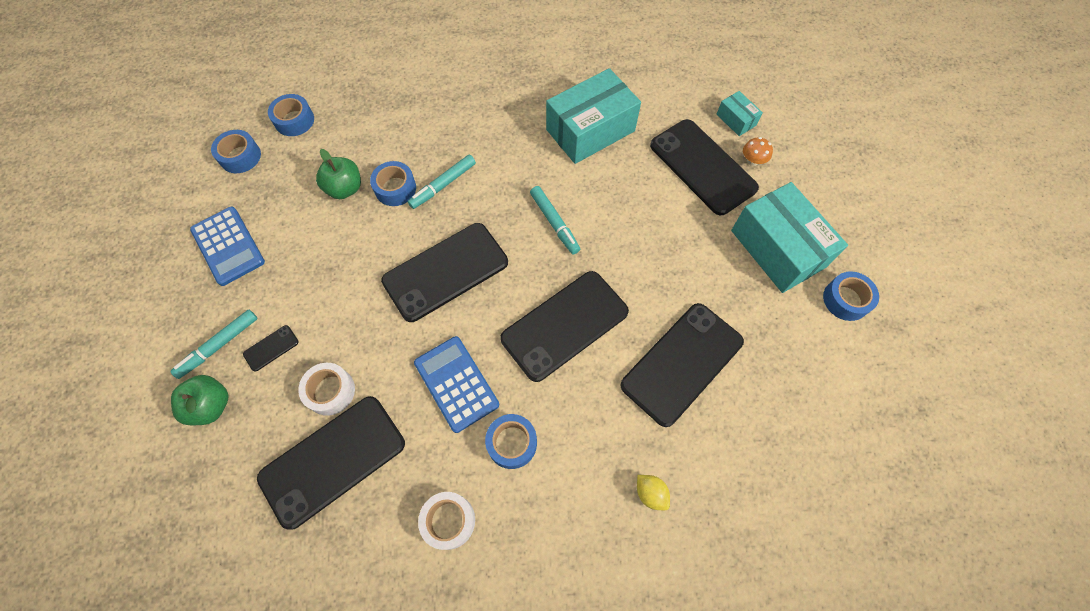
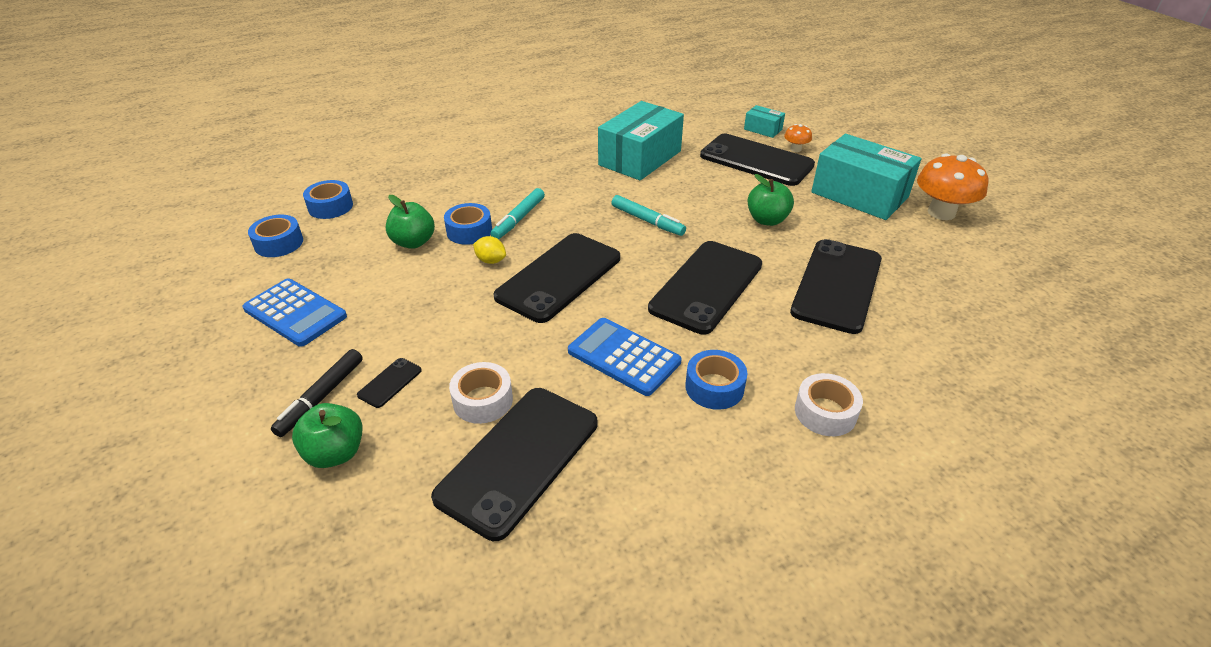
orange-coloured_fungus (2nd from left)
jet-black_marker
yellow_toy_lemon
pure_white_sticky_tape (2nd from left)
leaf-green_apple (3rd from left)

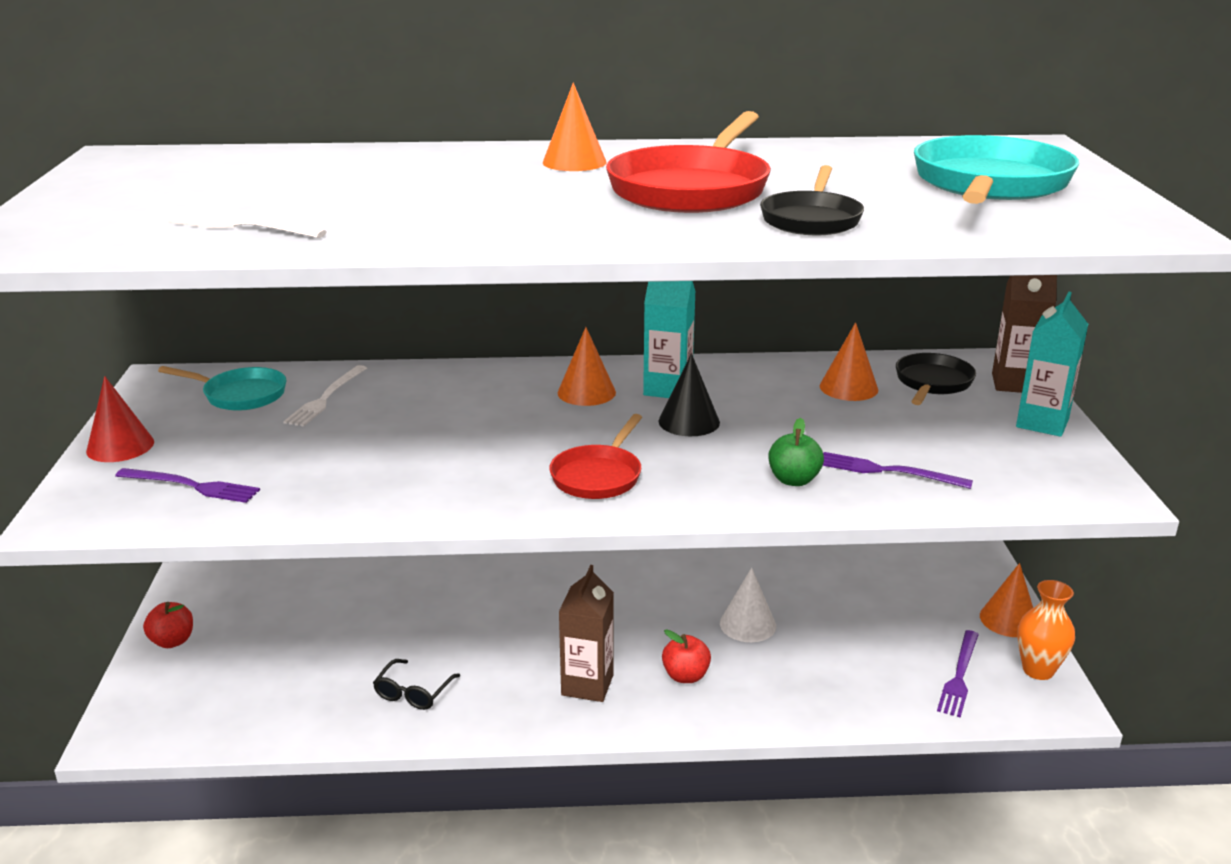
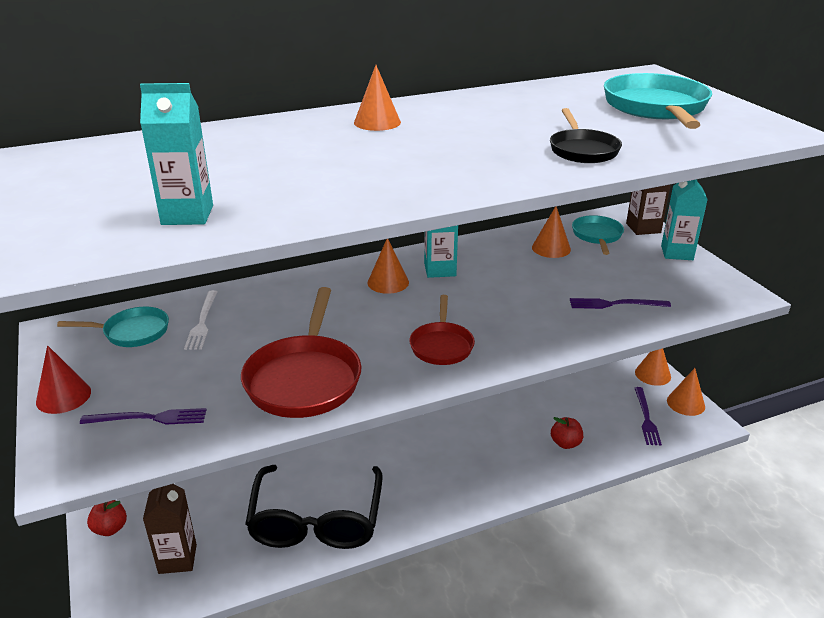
crimson_skillet (1st from left)
teal_milk_carton (1st from left)
jet-black_cone
teal_skillet (2nd from left)
leaf-green_apple
russet_milk_carton (1st from left)
pure_white_cone
orange-coloured_cone (5th from left)
crimson_apple (2nd from left)
jet-black_glasses

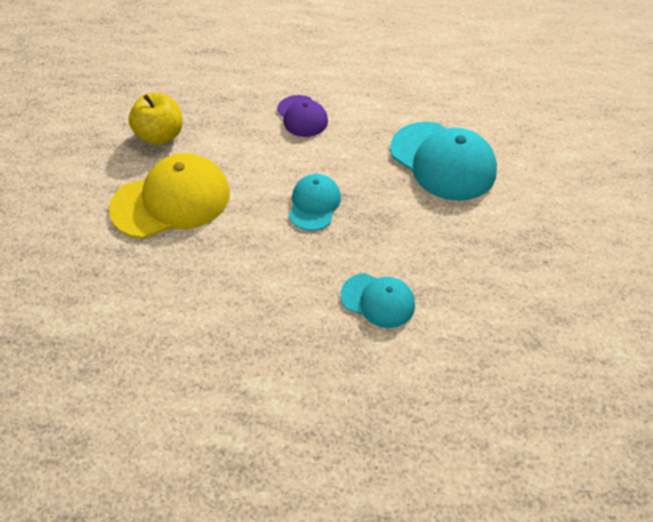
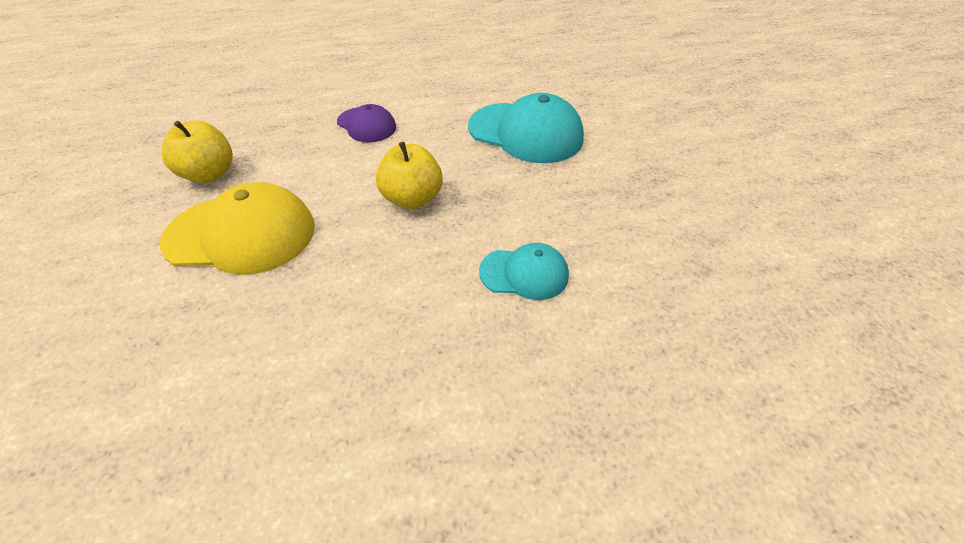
yellow_baseball_cap
yellow_apple (2nd from left)

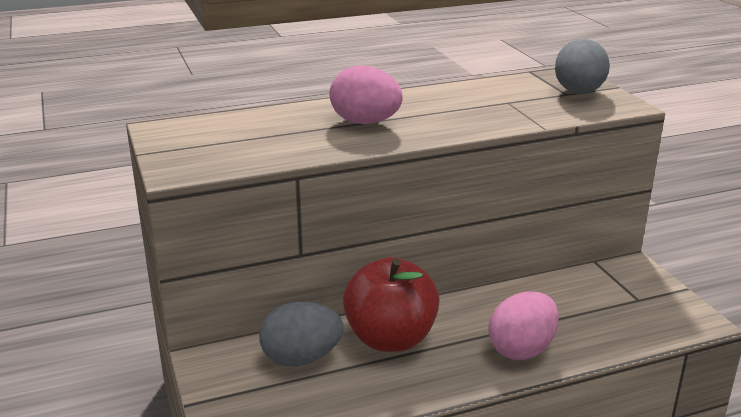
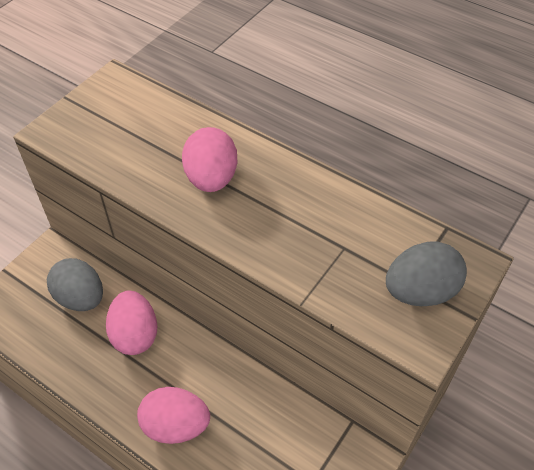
rose-pink_egg (1st from left)

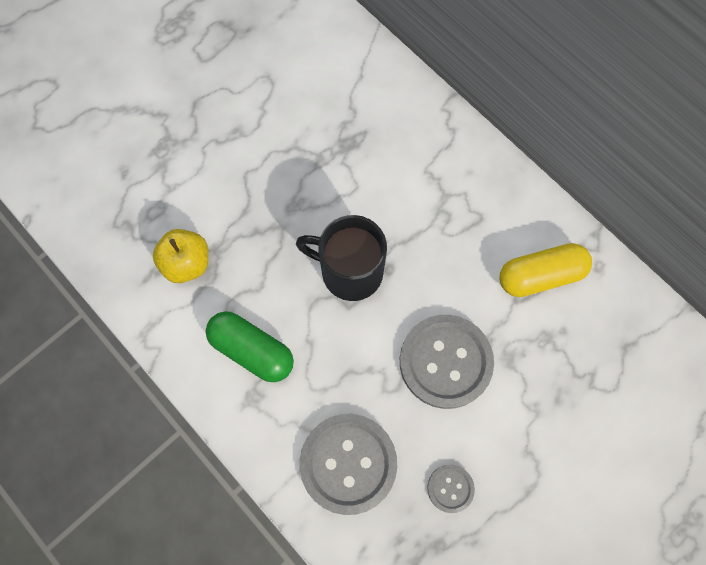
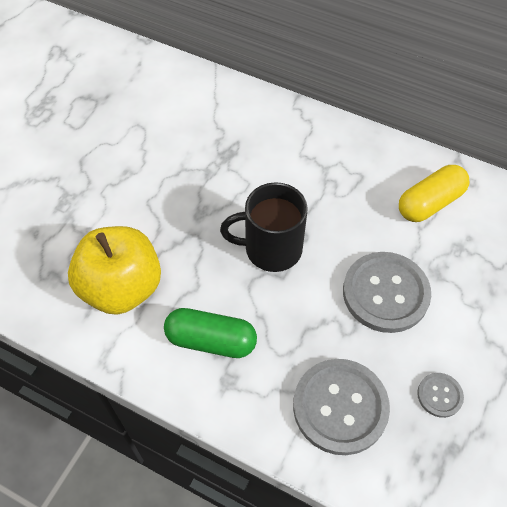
yellow_apple

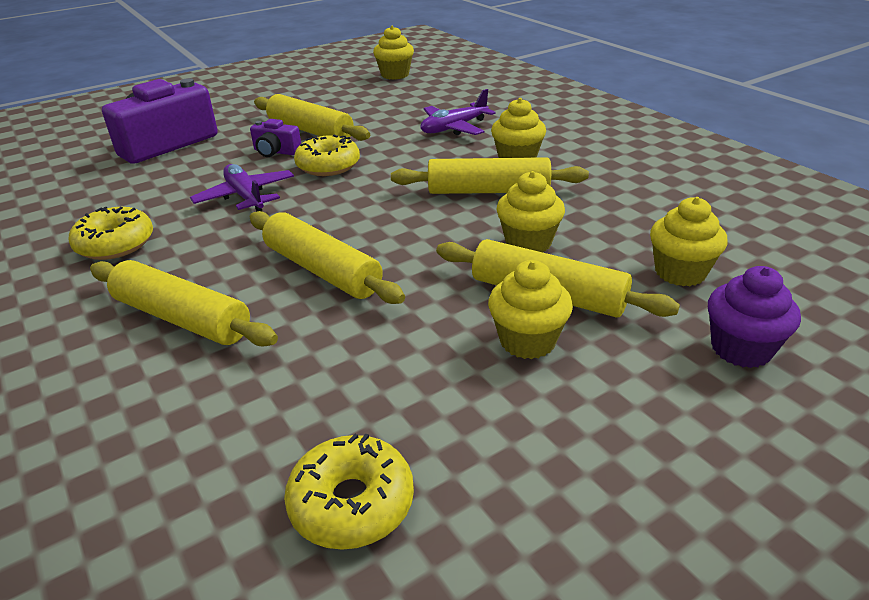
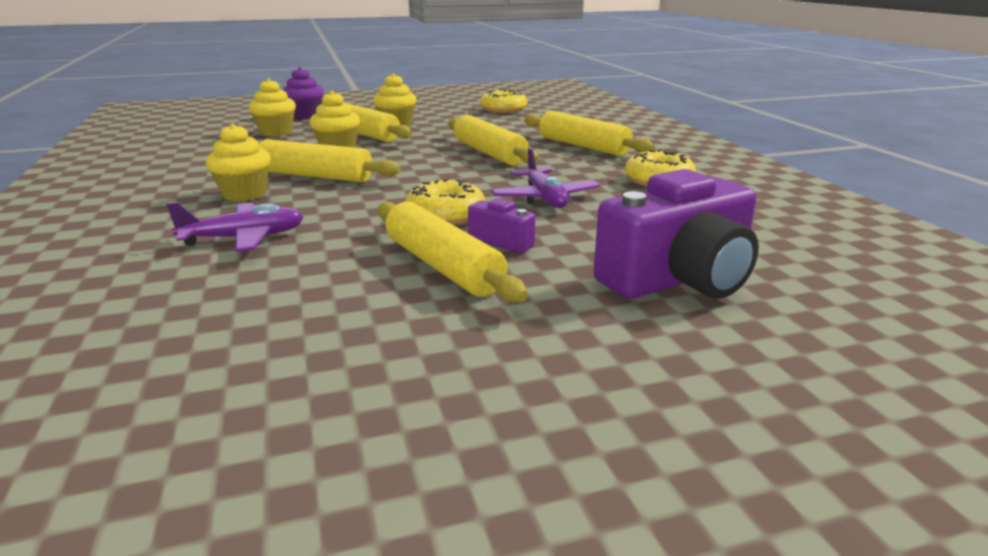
yellow_cupcake (1st from left in the first image)

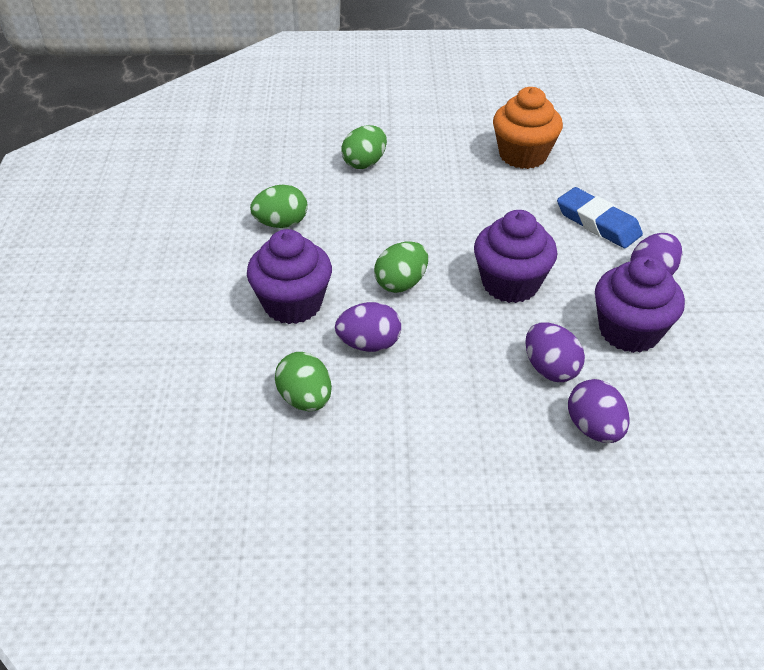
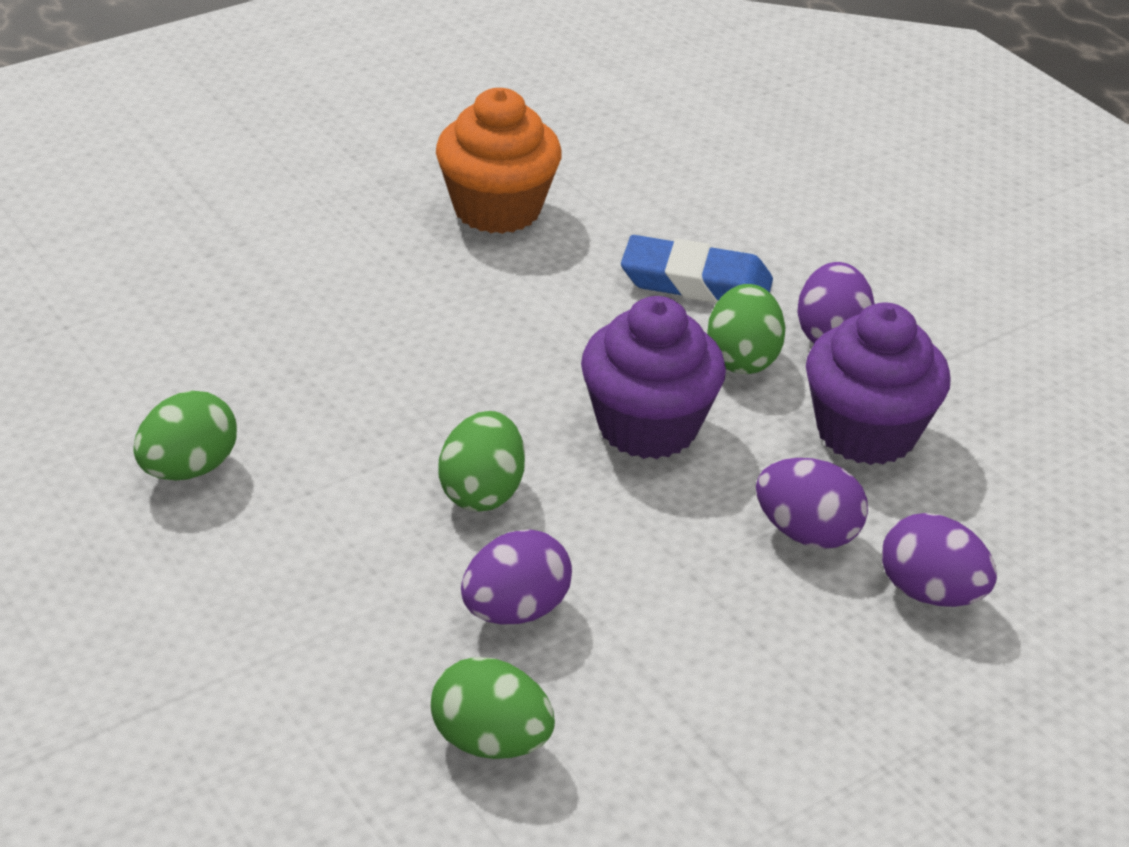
leaf-green_egg (4th from left)
purple_cupcake (1st from left in the first image)

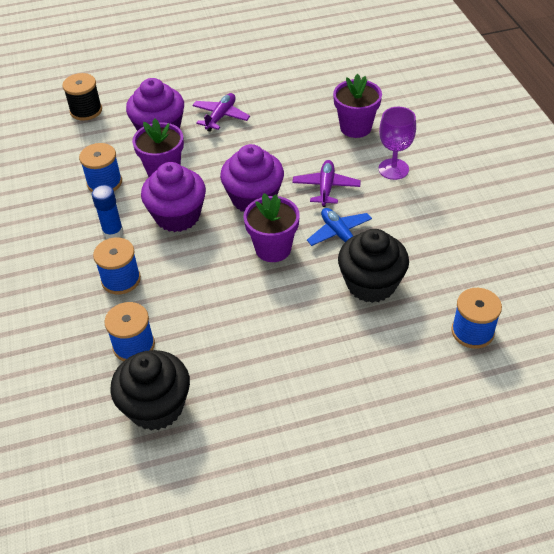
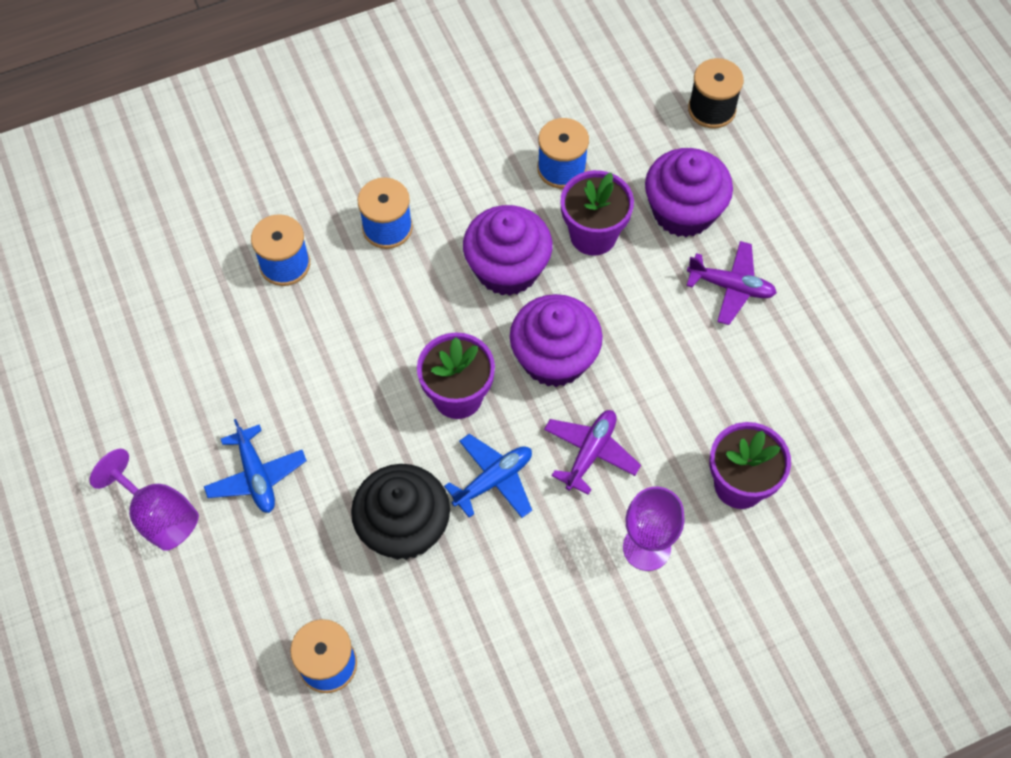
purple_toy_plane (1st from left)
royal_blue_glue_stick
jet-black_cupcake (1st from left in the first image)
royal_blue_toy_plane (1st from left)
purple_chalice (1st from left)

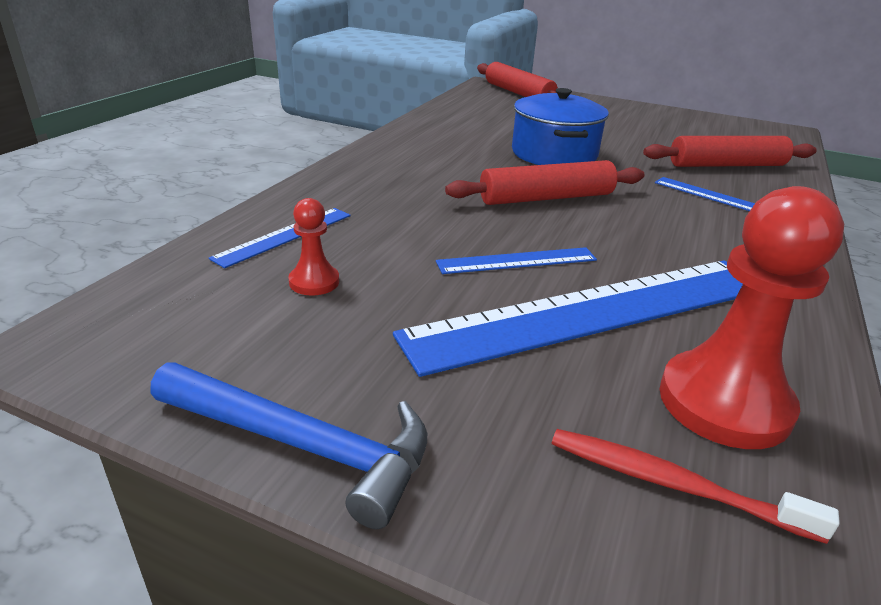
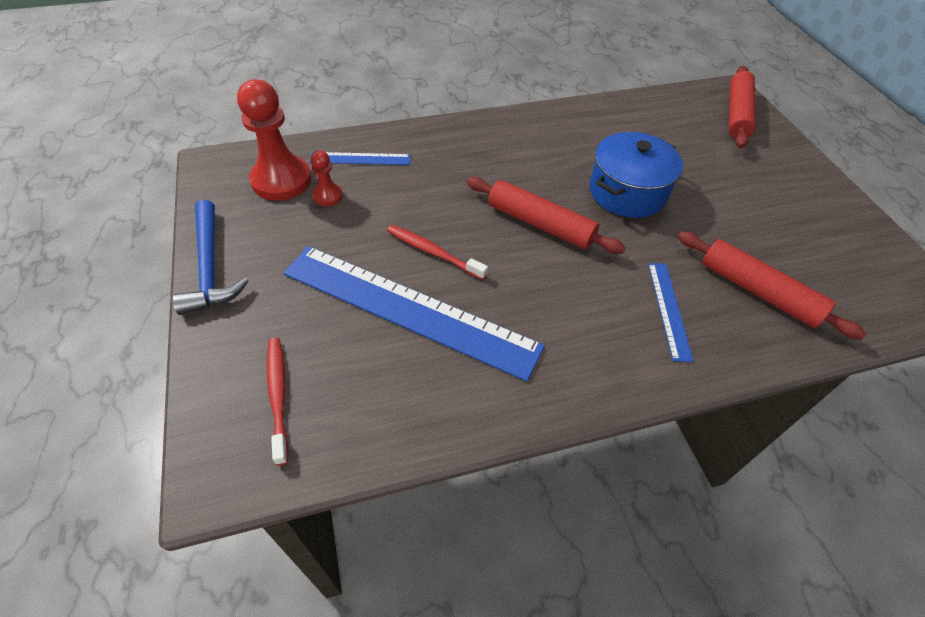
crimson_game_pawn (1st from left)
crimson_toothbrush (2nd from left)

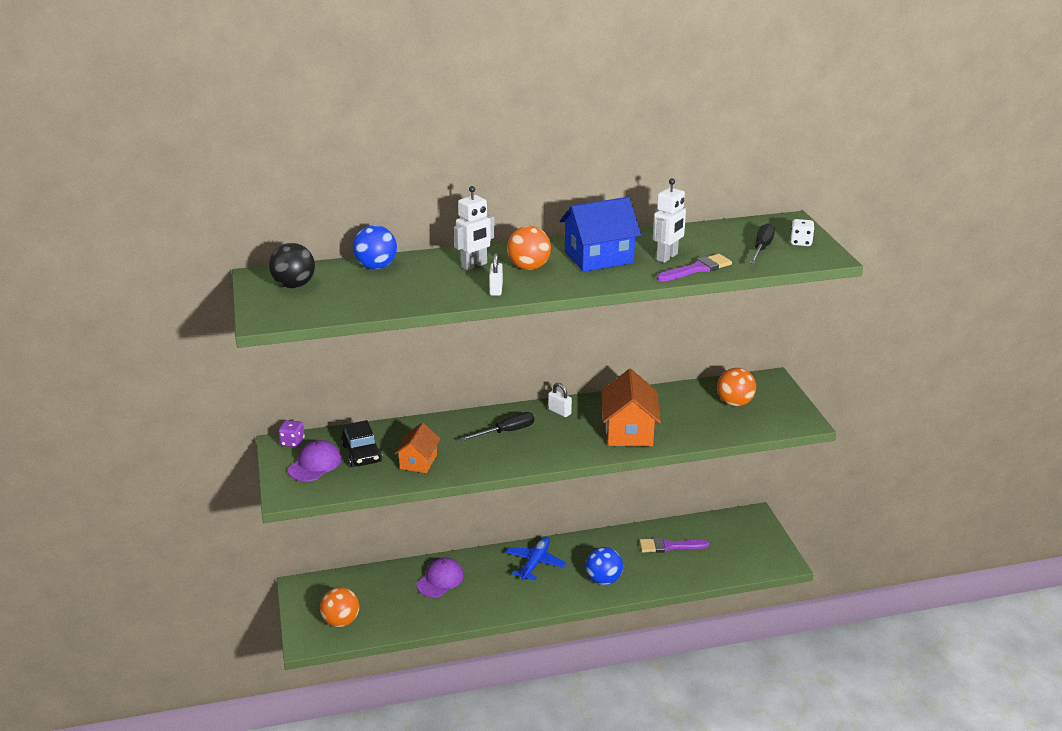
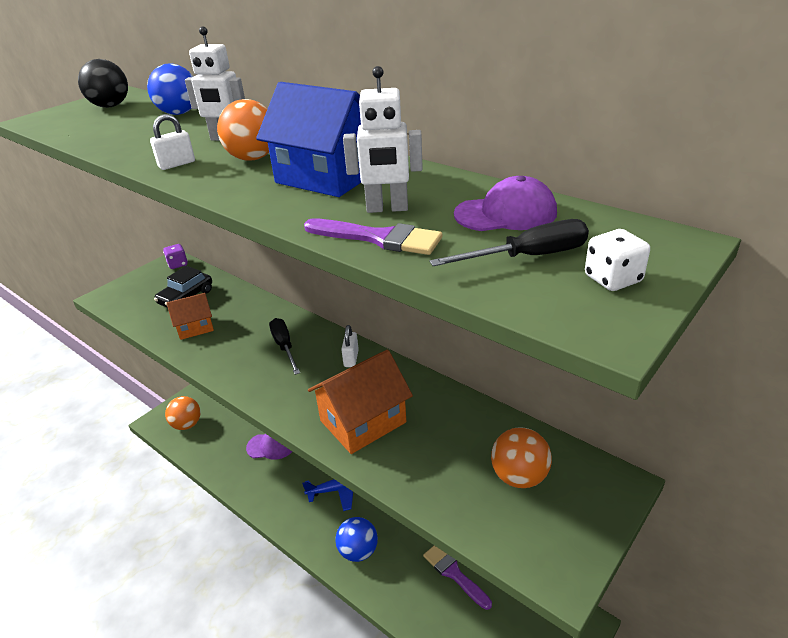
jet-black_flat_screwdriver (1st from left)
purple_baseball_cap (2nd from left)

